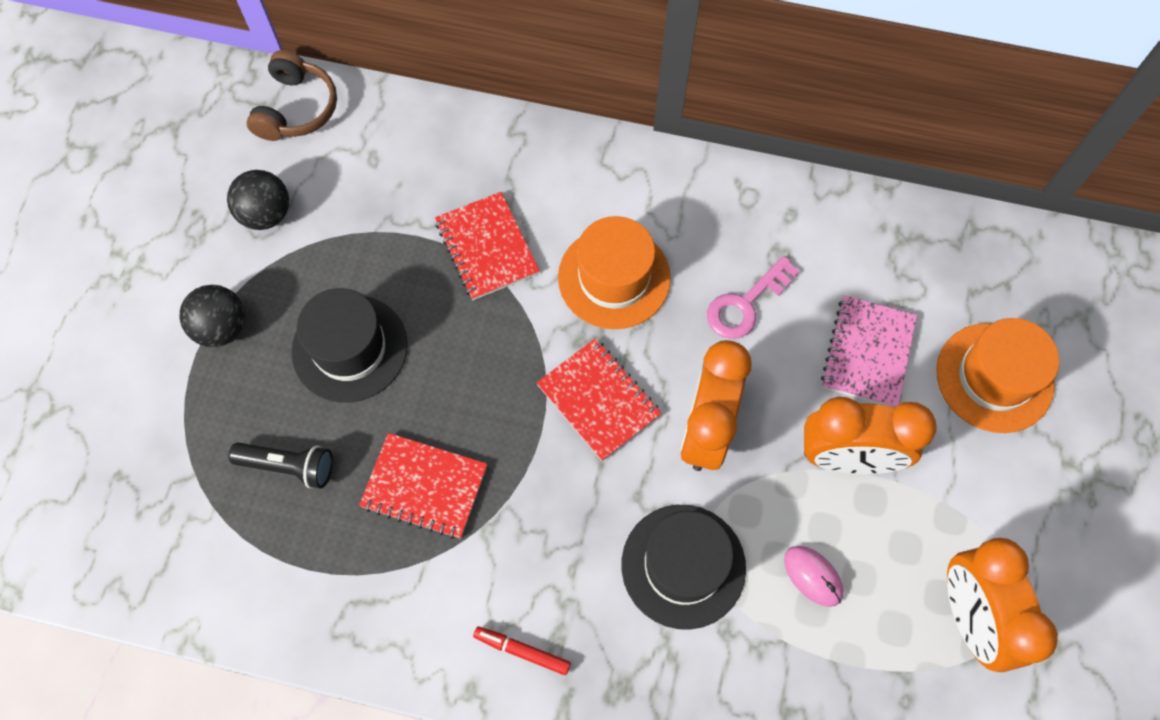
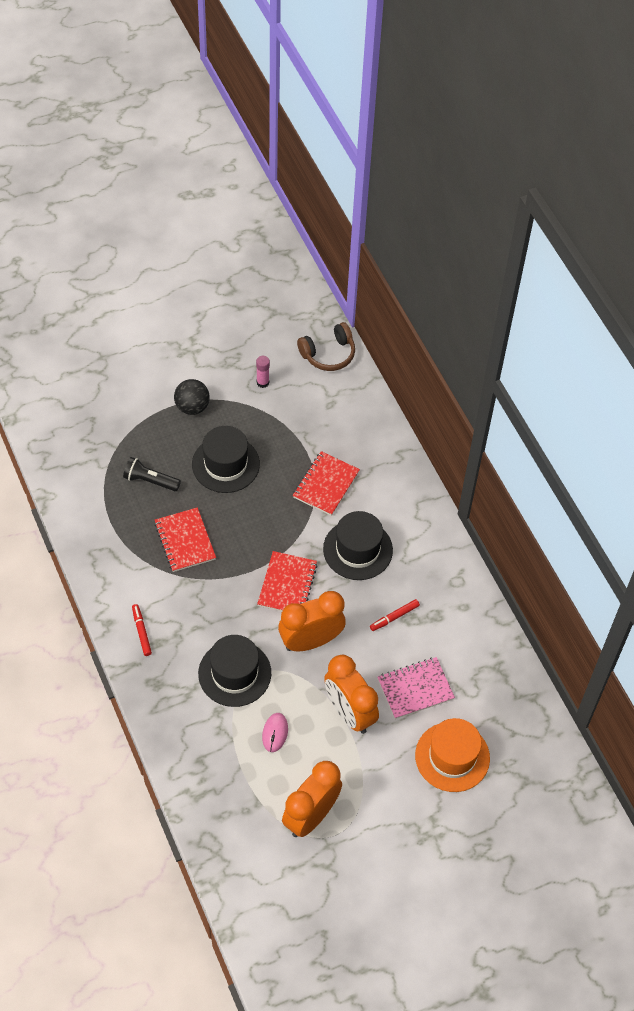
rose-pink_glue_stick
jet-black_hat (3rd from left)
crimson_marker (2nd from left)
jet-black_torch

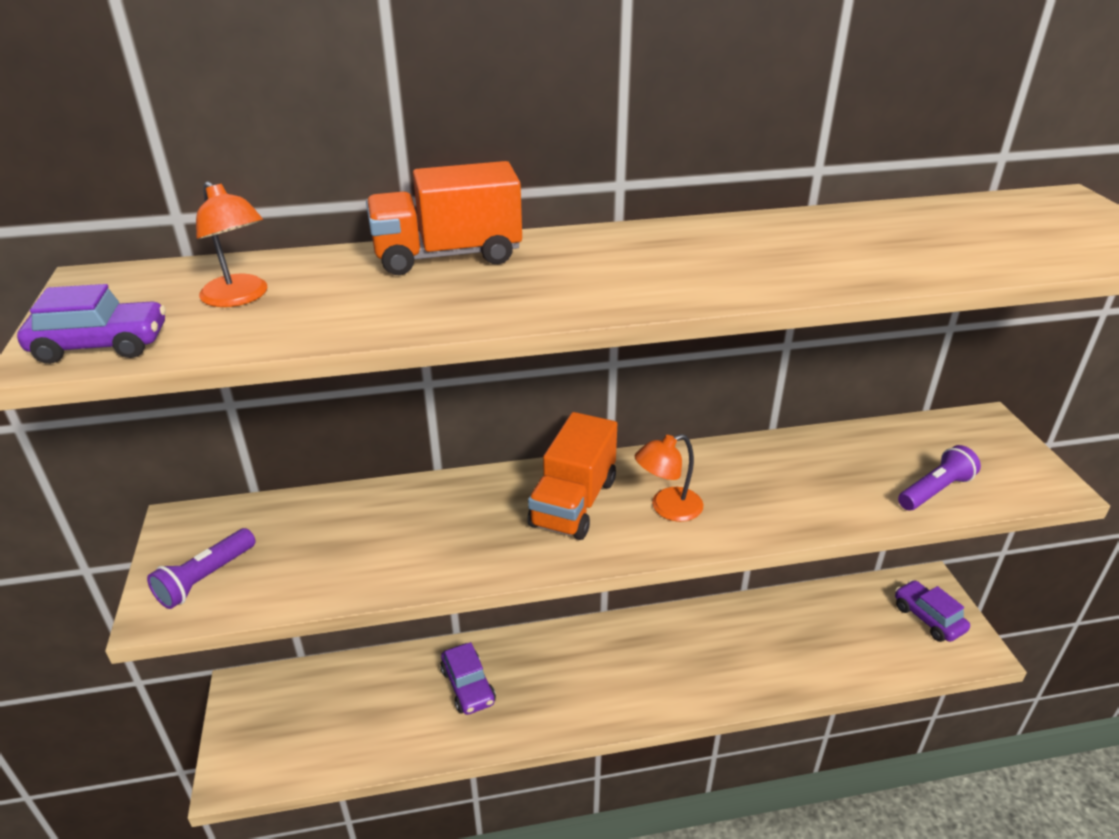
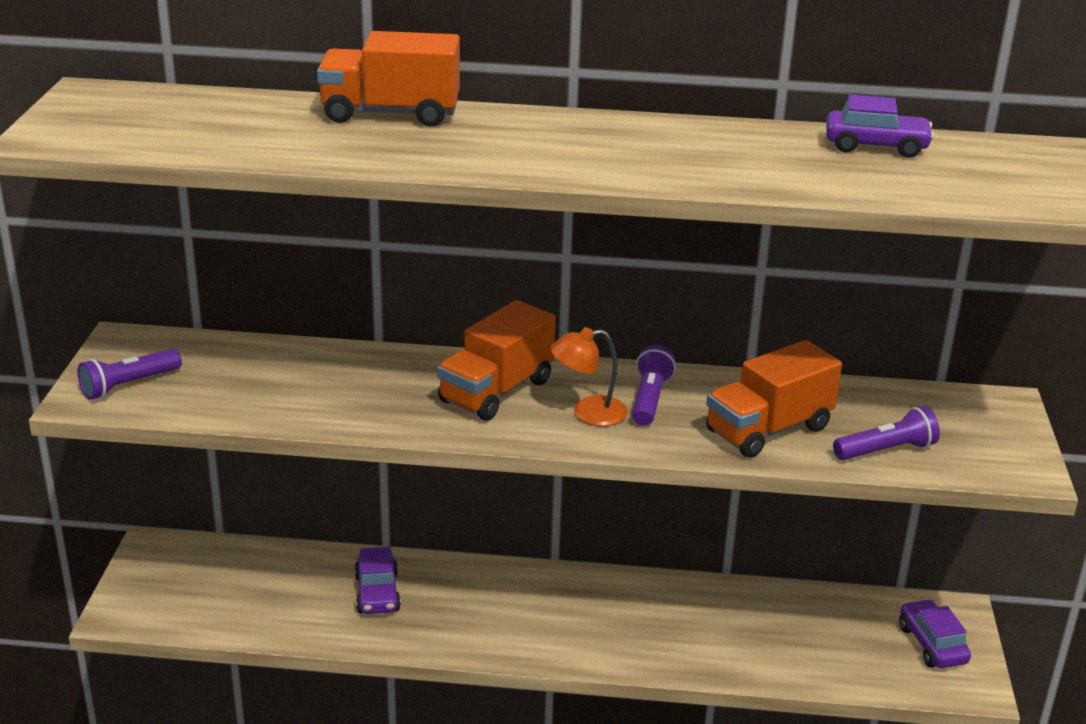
orange-coloured_lamp (1st from left in the first image)
purple_toy_car (2nd from left)
orange-coloured_toy_truck (3rd from left)
purple_torch (2nd from left)

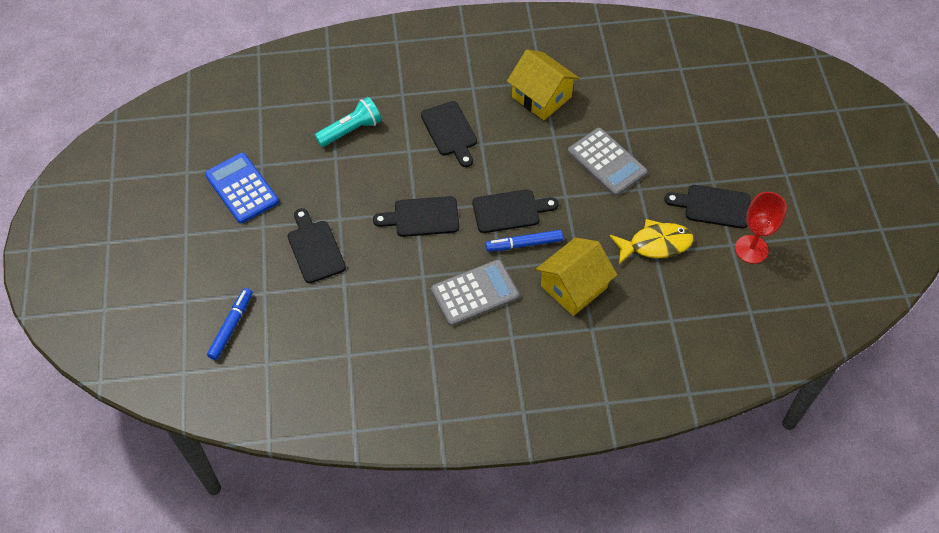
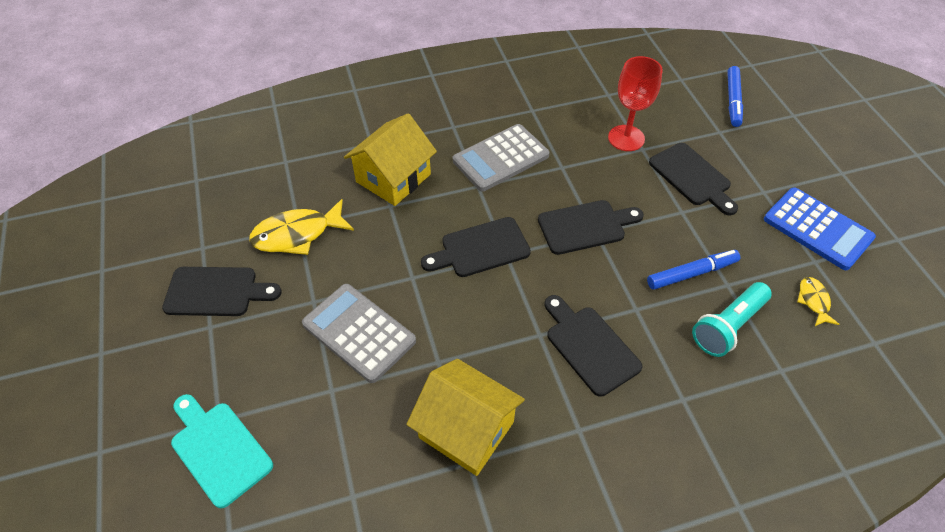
crimson_chalice
royal_blue_marker (1st from left)
yellow_fish (2nd from left)
teal_bread_board

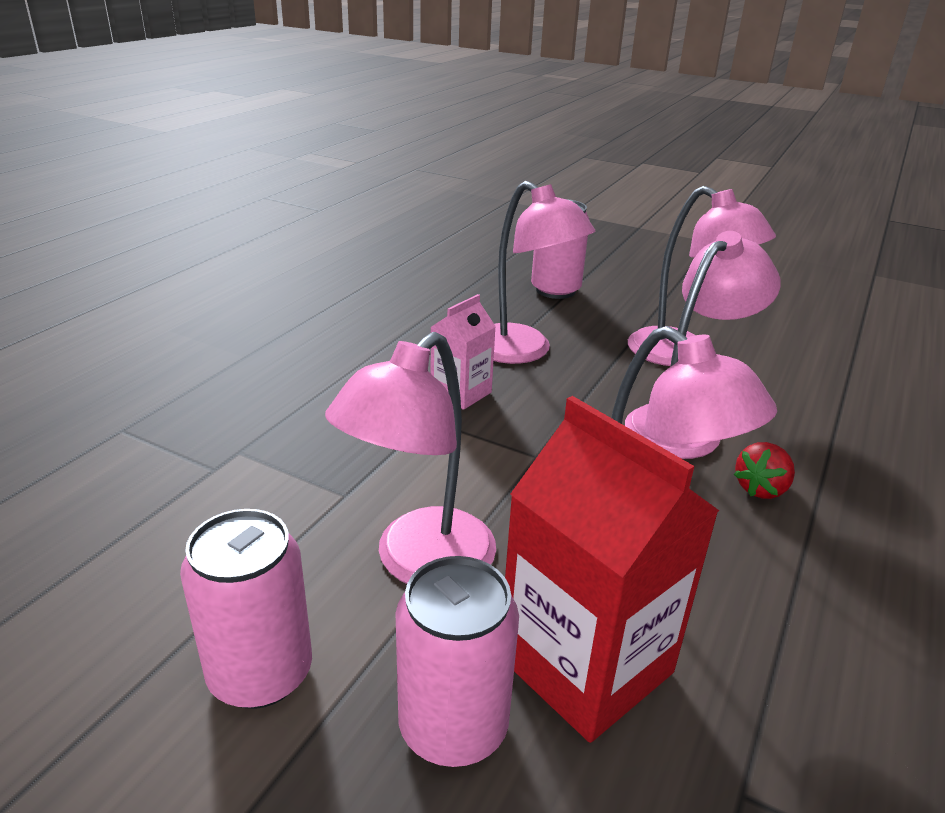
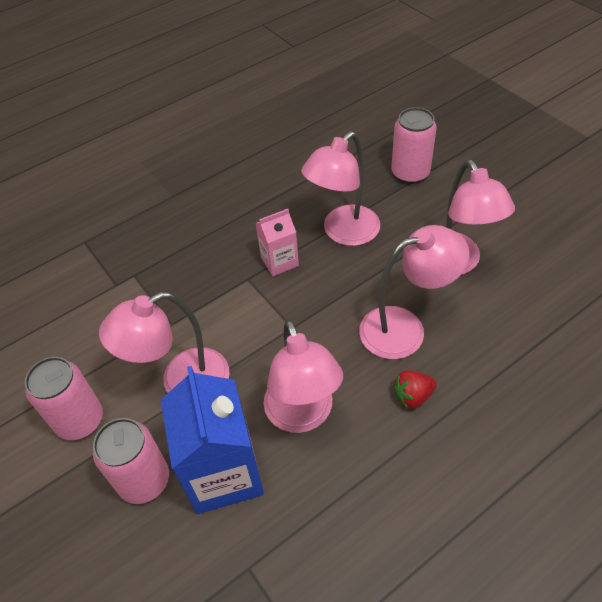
rose-pink_lamp (3rd from left)
royal_blue_milk_carton

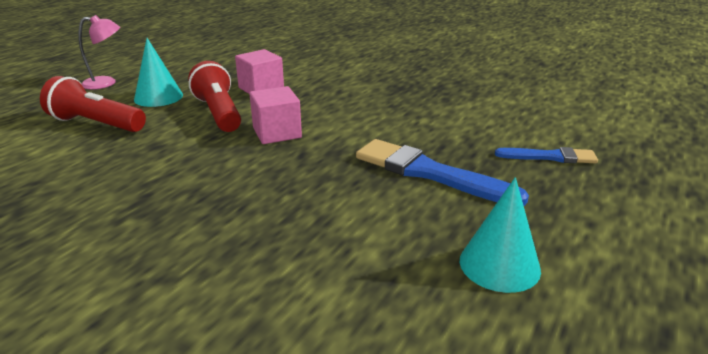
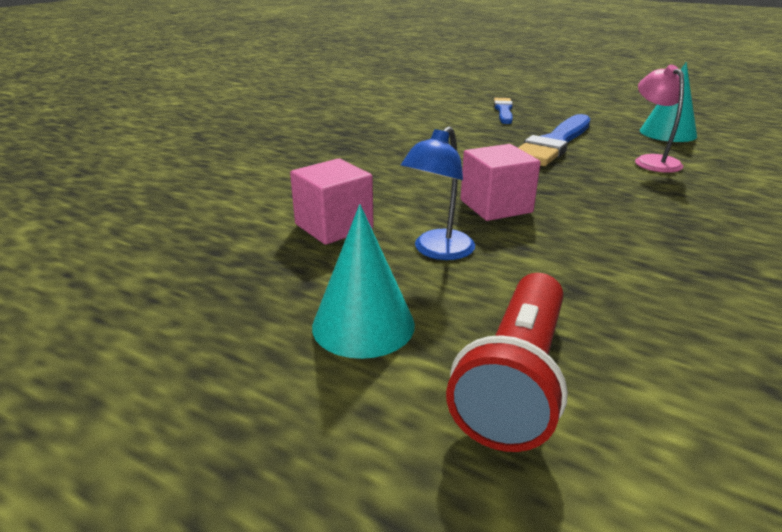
rose-pink_lamp
royal_blue_lamp

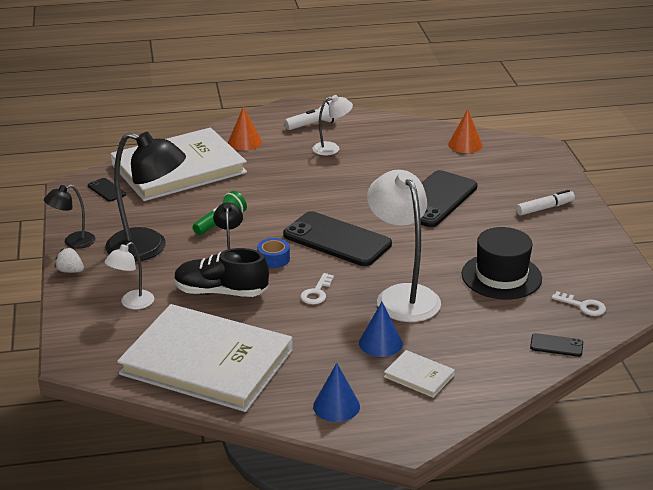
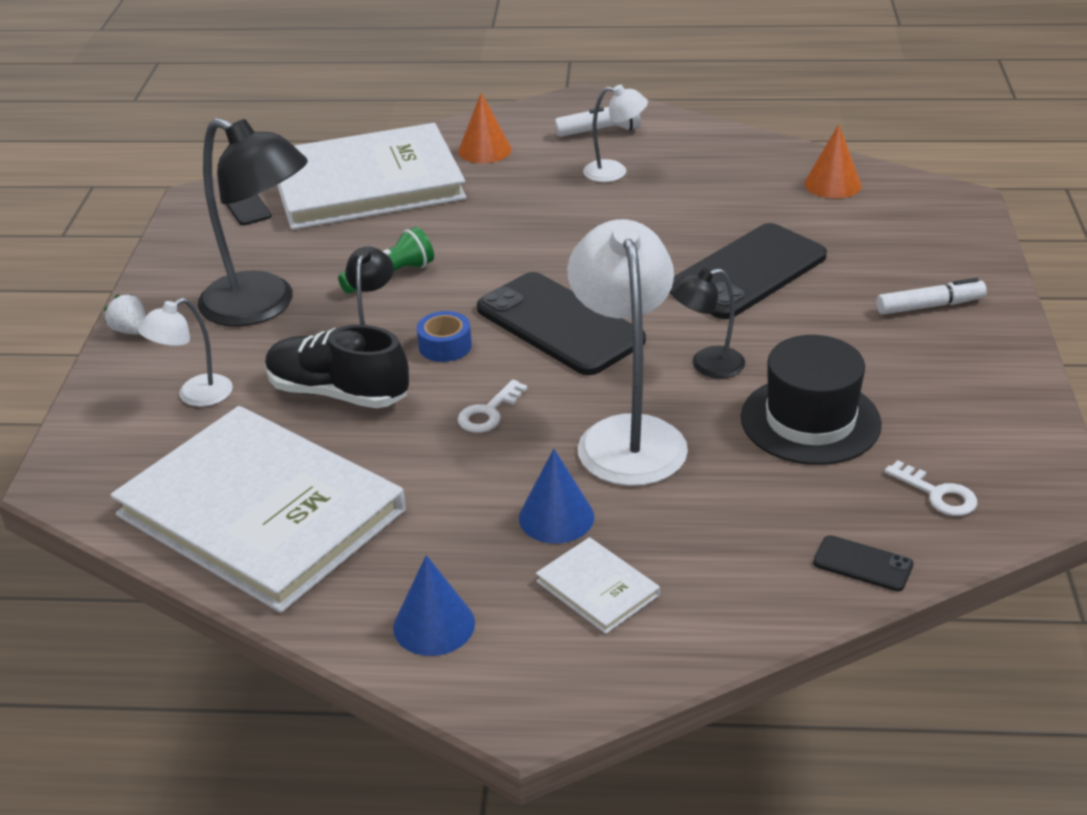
jet-black_lamp (3rd from left)

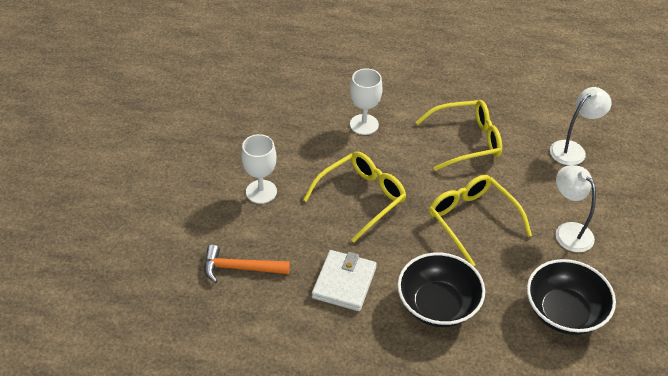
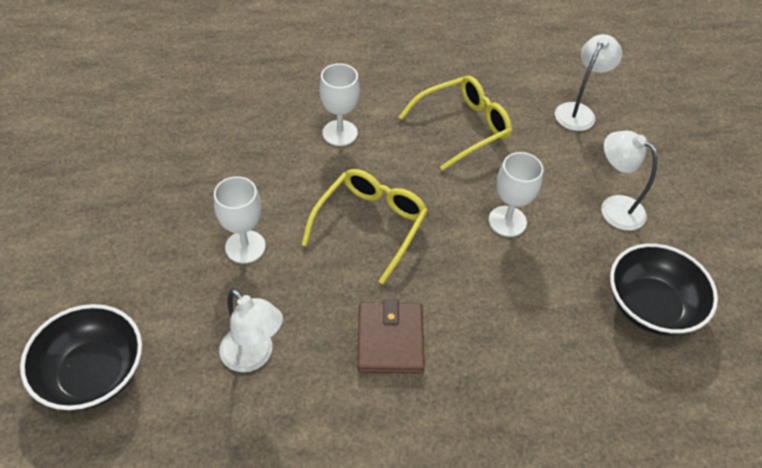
pure_white_chalice (3rd from left)
pure_white_lamp (1st from left)
russet_wallet
jet-black_bowl (1st from left)

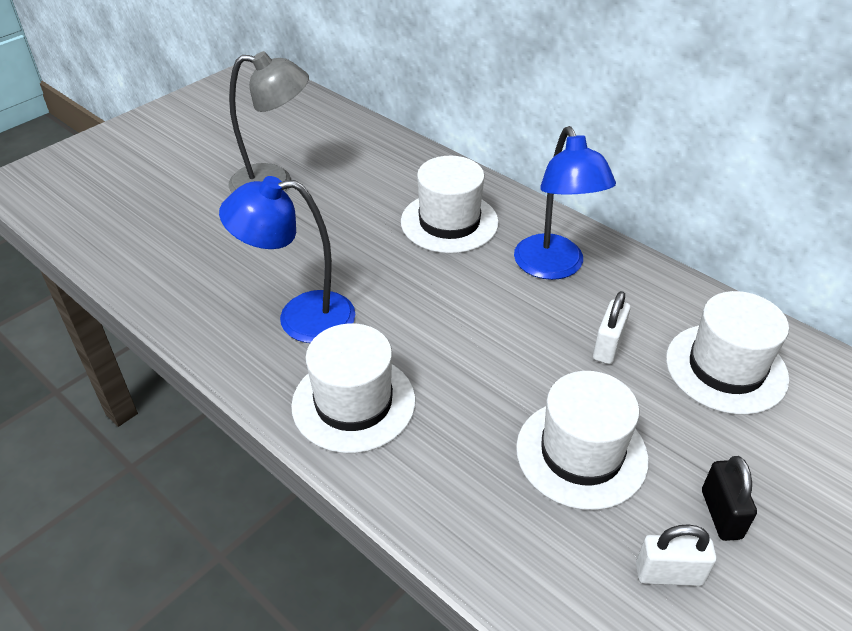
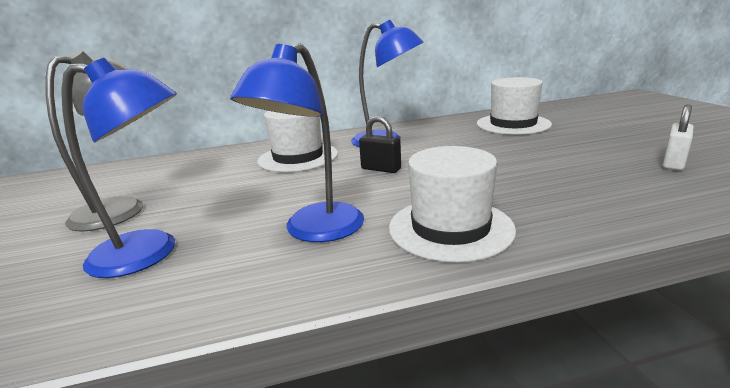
pure_white_lock (1st from left in the first image)
pure_white_hat (3rd from left in the first image)
jet-black_lock
royal_blue_lamp (1st from left)

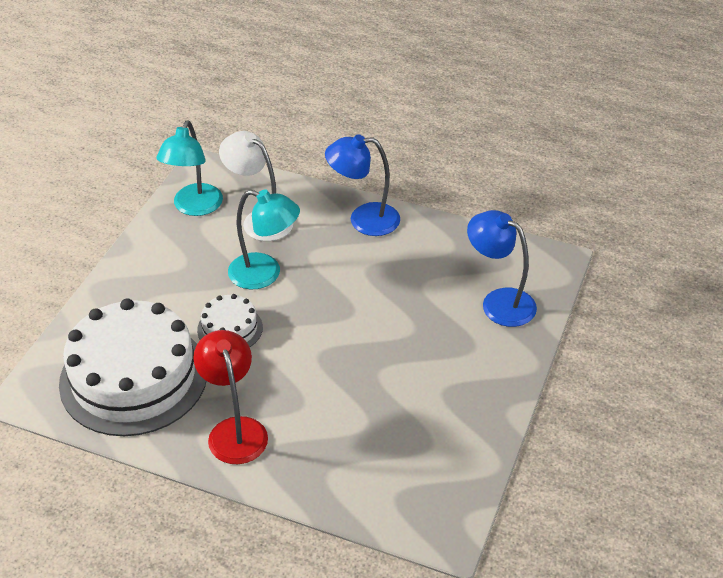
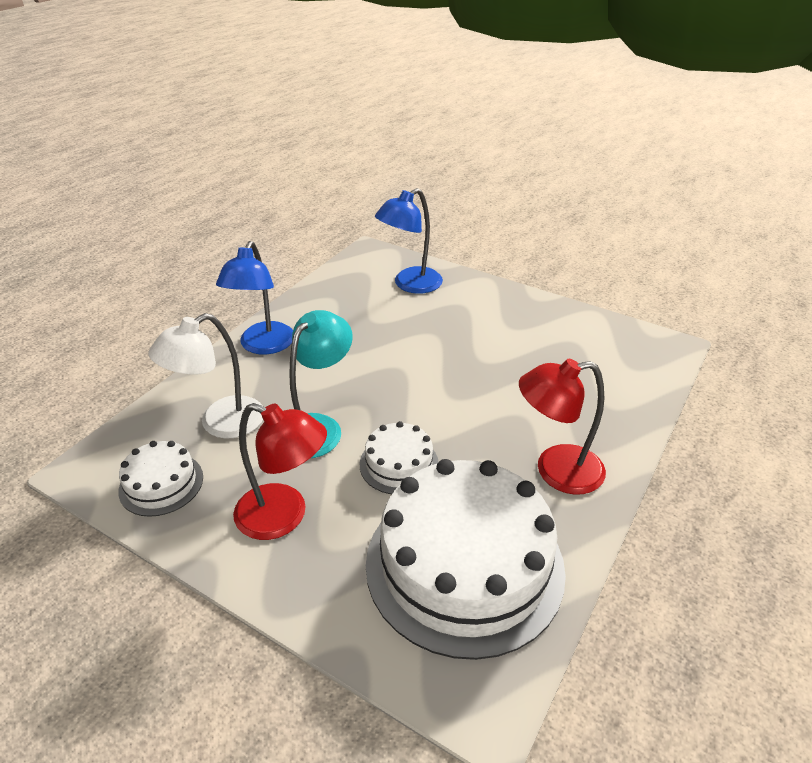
pure_white_cake (1st from left)
crimson_lamp (1st from left)

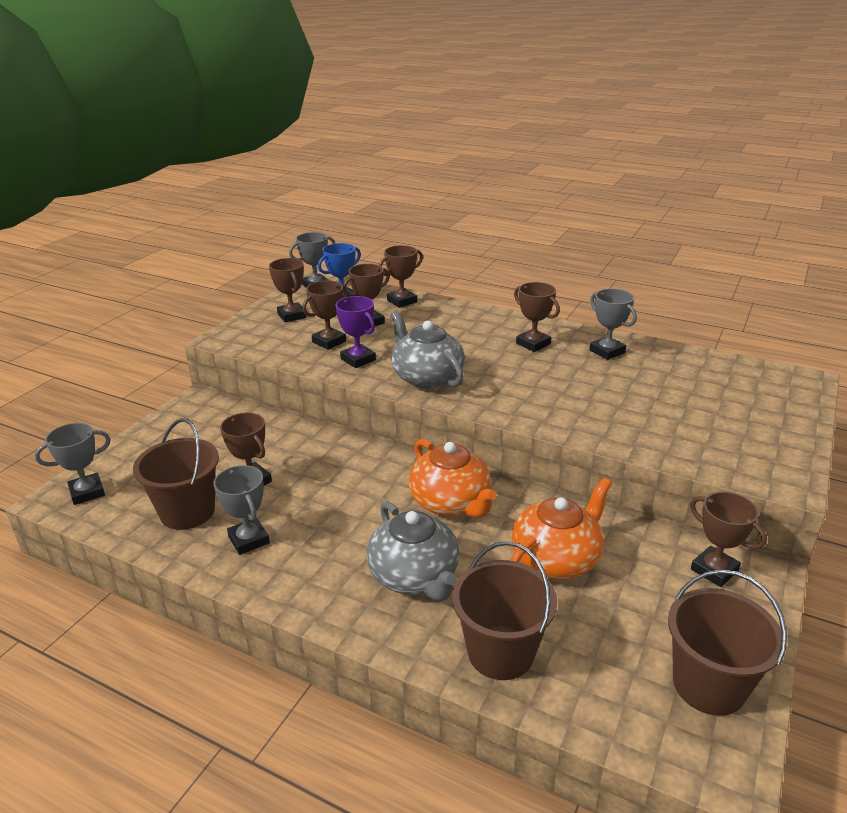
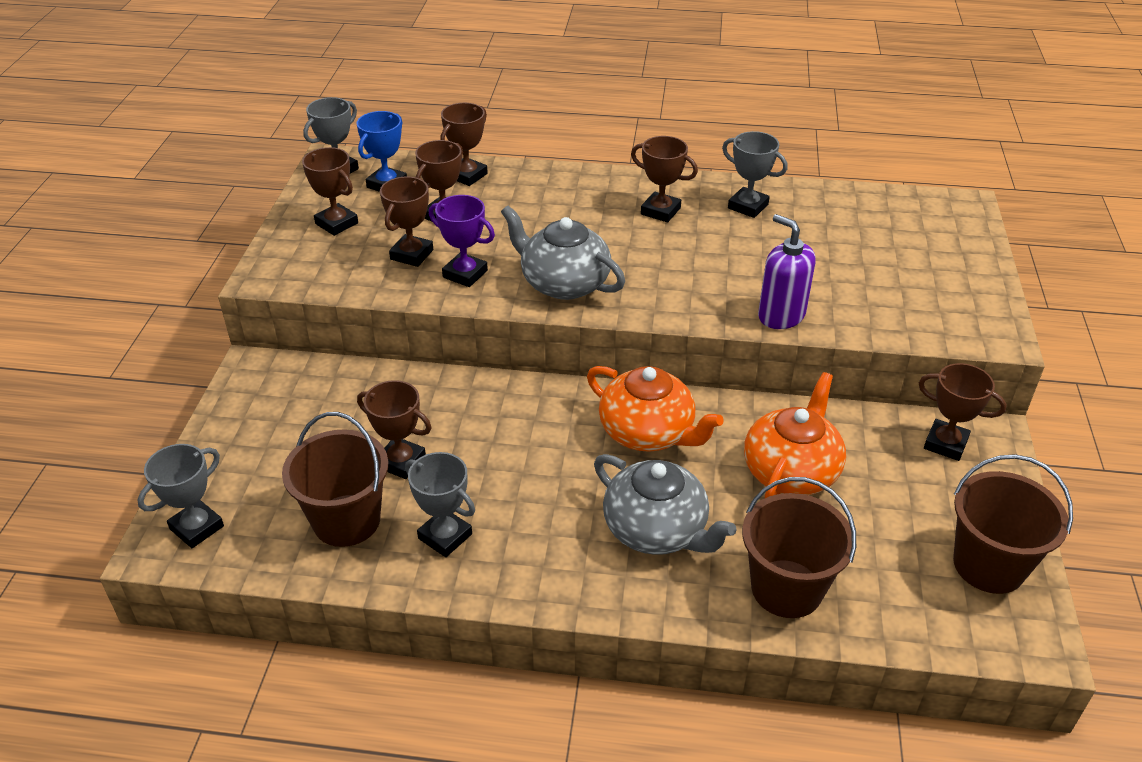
purple_soap_dispenser

